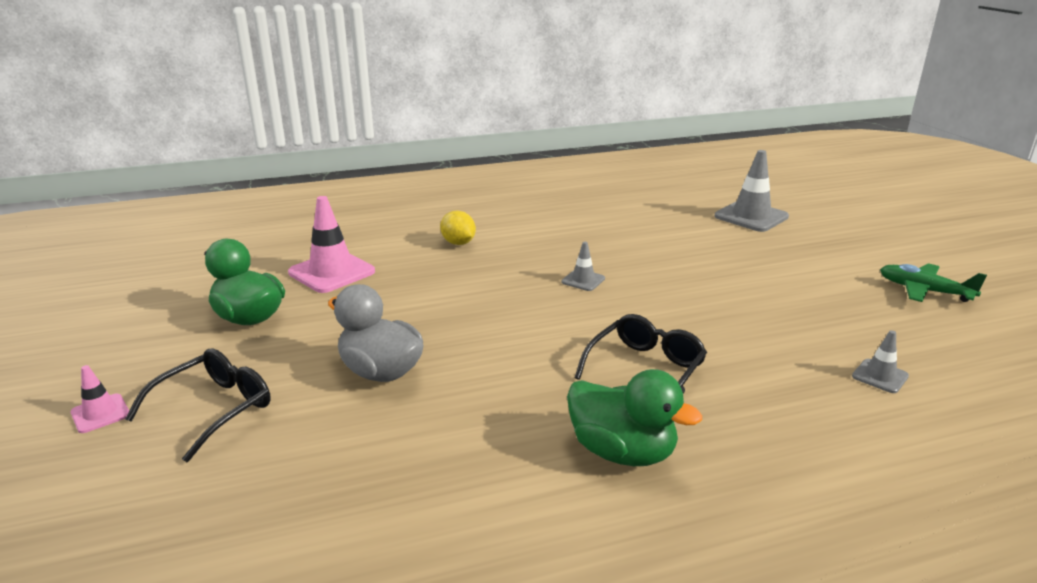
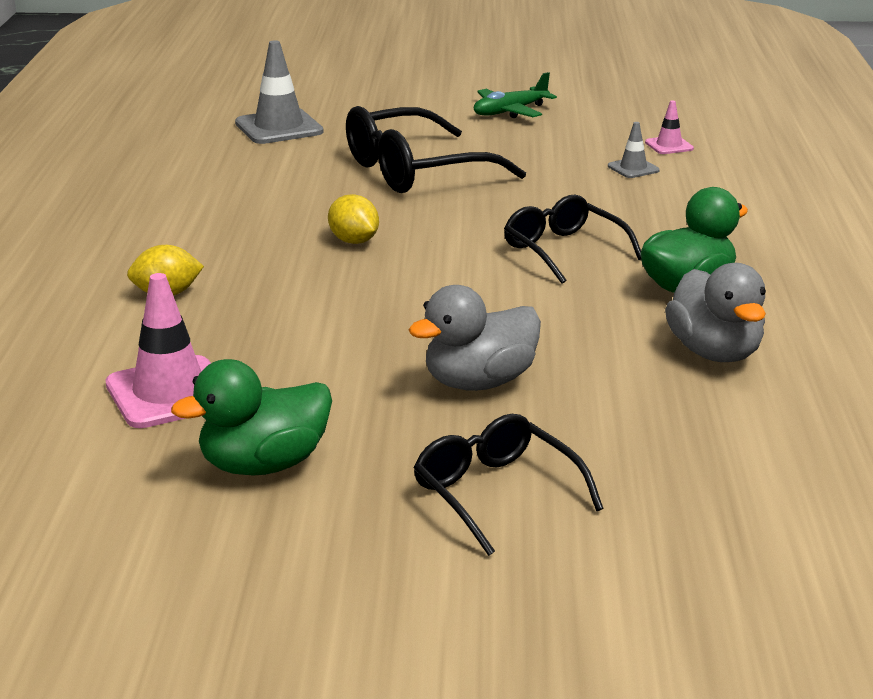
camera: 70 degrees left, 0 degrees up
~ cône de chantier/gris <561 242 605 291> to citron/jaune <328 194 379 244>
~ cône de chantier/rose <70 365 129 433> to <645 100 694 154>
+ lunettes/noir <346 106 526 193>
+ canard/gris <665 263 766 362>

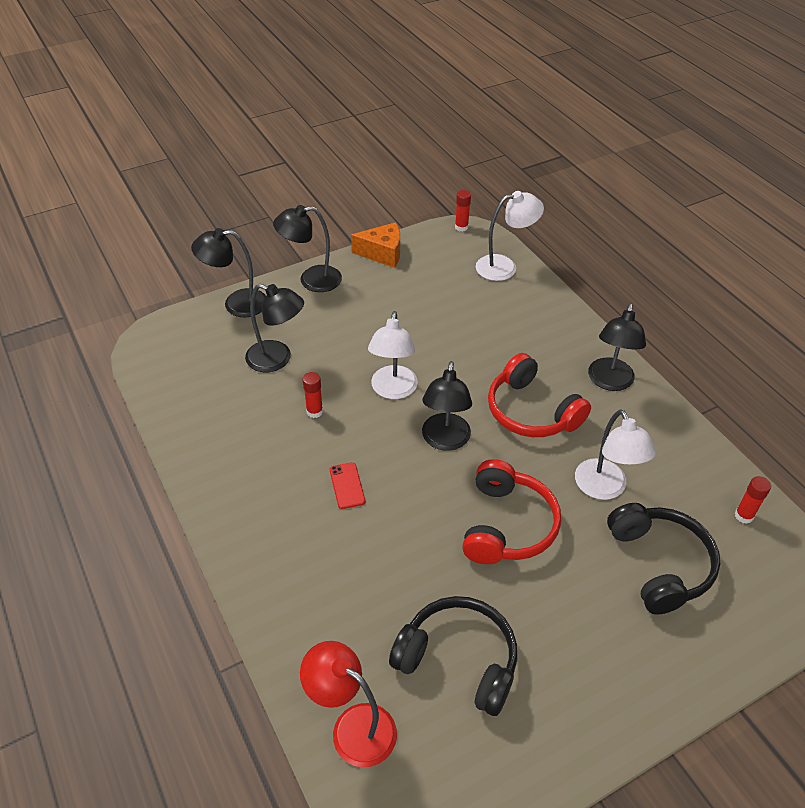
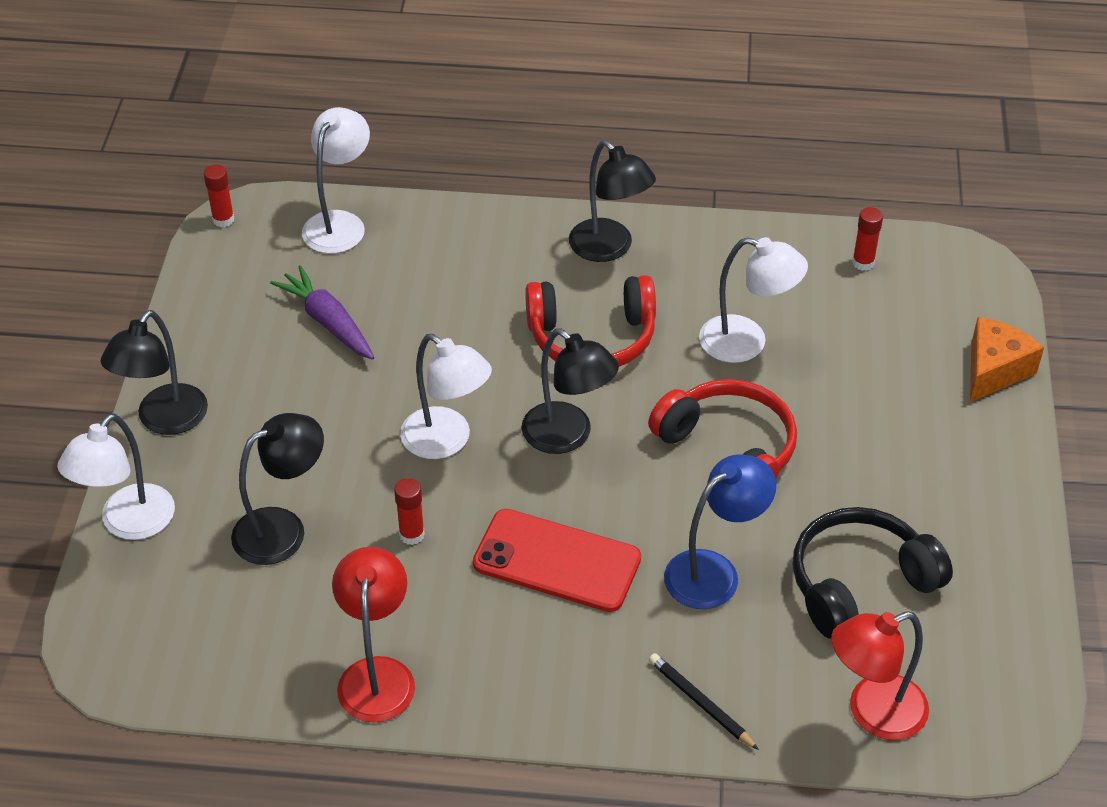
camera: 55 degrees left, 0 degrees up
~ fromage/orange <351 222 400 268> to <970 317 1044 402>
~ lampe/noir <191 228 266 317> to lampe/blanc <57 414 175 540>
~ téléphone/rouge <330 462 365 509> = <473 509 641 612> x2.09
- casque audio/noir <607 503 720 614>
+ carotte/violet <270 265 374 360>
+ lampe/bleu <664 454 776 609>
+ lampe/rouge <332 547 415 723>
+ crayon/noir <649 653 759 750>

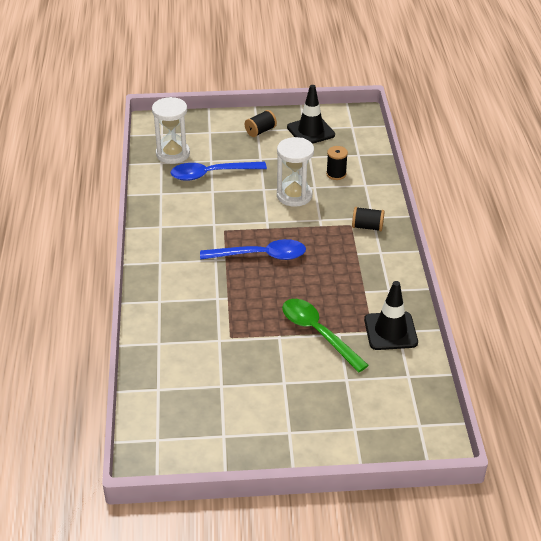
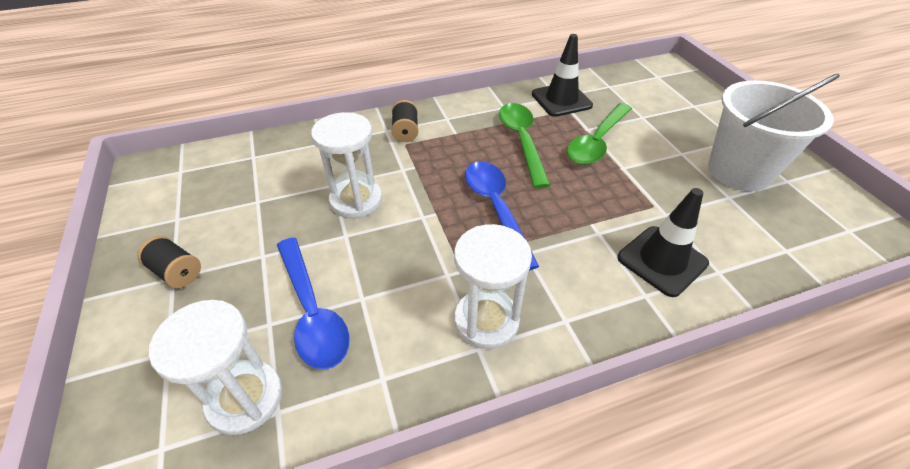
camera: 105 degrees left, 5 degrees up
~ cône de chantier/noir <287 85 335 144> to <617 188 709 297>
- bobine/noir <326 146 348 180>
+ seau/blanc <708 74 840 192>
+ cuillère/vert <499 103 550 188>
+ sablier/blanc <454 224 532 349>

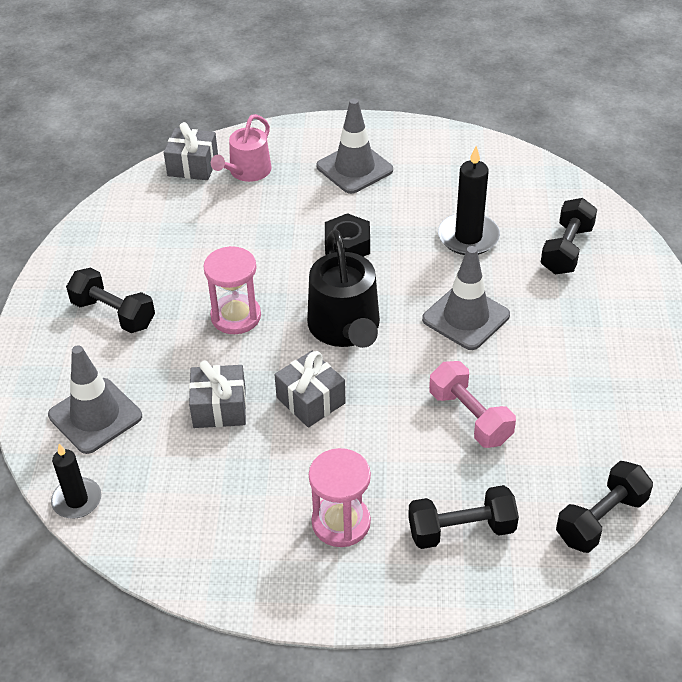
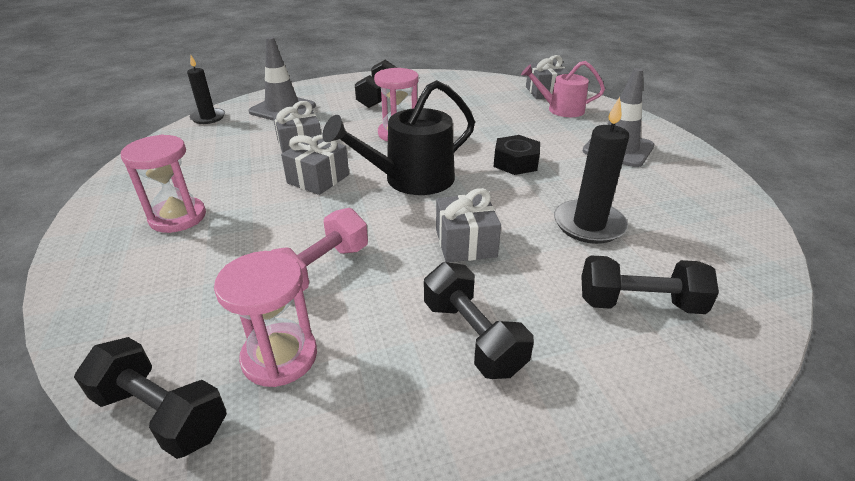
camera: 70 degrees right, 10 degrees down
~ cône de chantier/gris <422 246 510 350> to cadeau/gris <436 188 501 262>
~ haltère/noir <408 485 519 549> to <424 262 534 379>
+ sablier/rose <214 251 317 387>

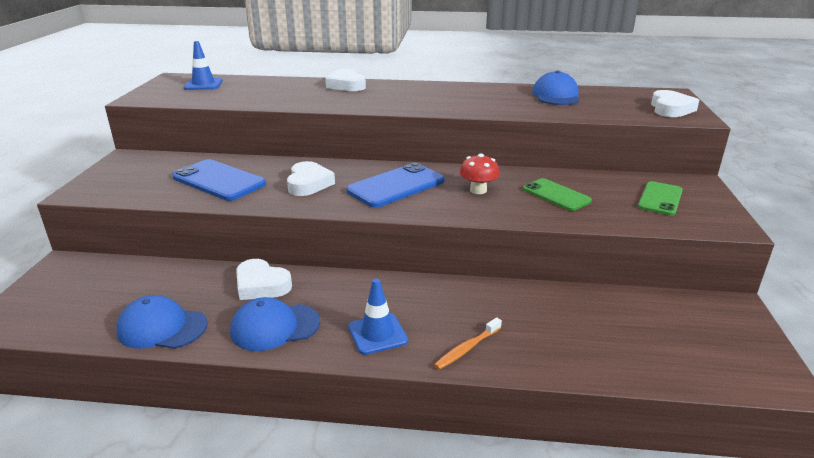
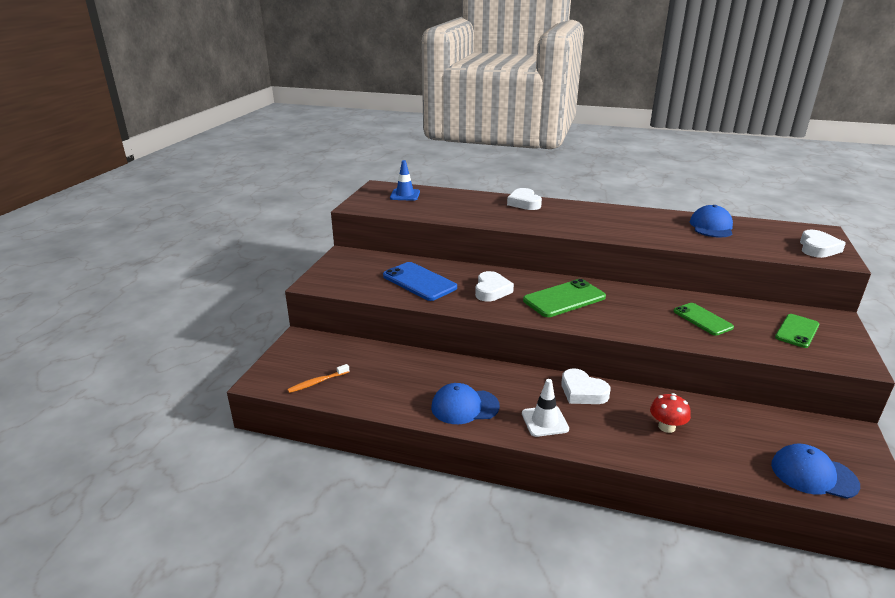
camera: 10 degrees right, 0 degrees up
~ champignon/rouge <460 153 499 194> to <650 393 691 433>
~ téléphone/bleu <346 163 445 208> to téléphone/vert <523 279 606 317>
~ cœur/blanc <236 259 292 300> to <561 368 611 404>
~ cône de chantier/bleu <348 278 408 355> to cône de chantier/blanc <522 379 569 437>
~ casquette/bleu <116 295 208 349> to <771 444 860 499>
~ brosse à dents/orange <434 317 502 370> to <287 364 350 393>

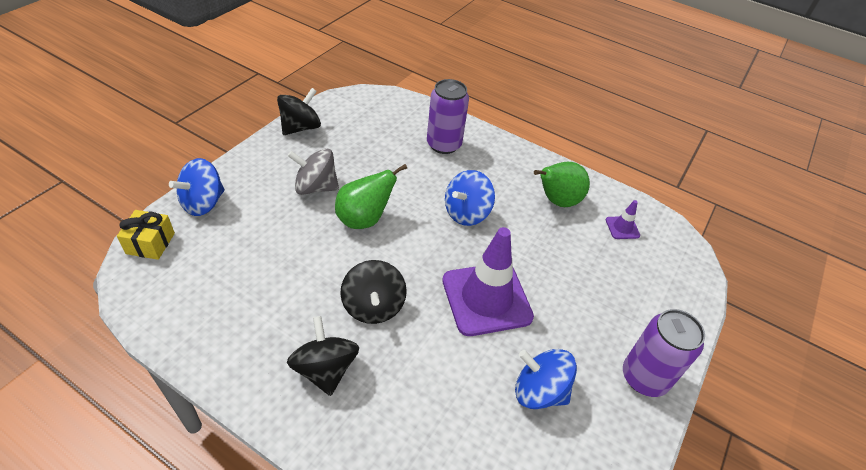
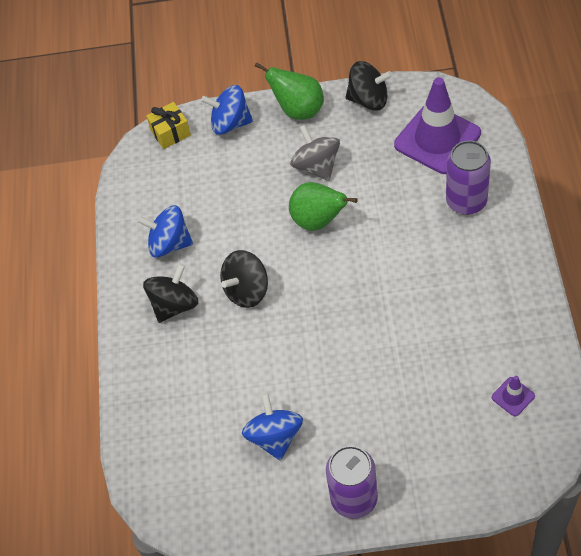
camera: 65 degrees right, 10 degrees up
~ poire/vert <534 162 590 207> to <255 62 324 120>
~ toupie/bleu <445 170 495 226> to <137 205 193 257>
~ cône de chantier/violet <442 227 534 336> to <394 77 481 174>

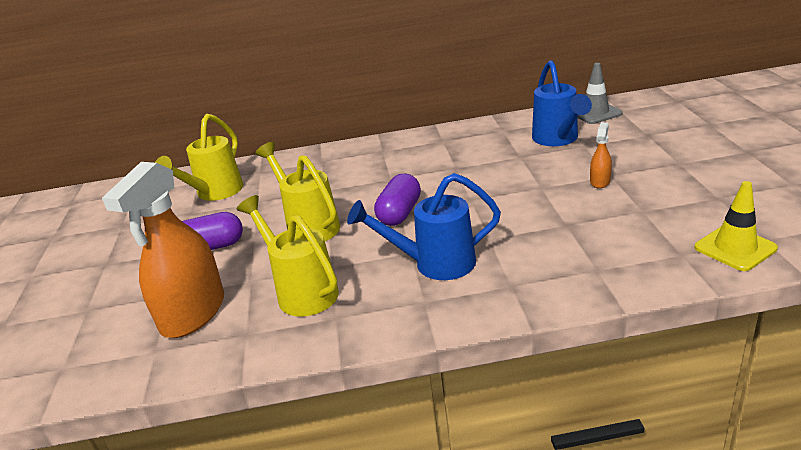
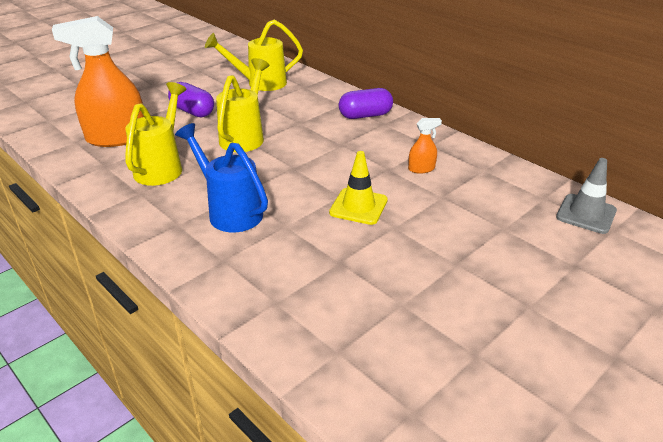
camera: 50 degrees right, 5 degrees up
- arrosoir/bleu <532 60 592 146>
~ vaporisateur/orange <590 122 612 188> to <408 118 442 174>
~ gélule/violet <374 174 421 226> to <339 88 393 119>
~ cône de chantier/jaune <694 181 778 271> to <329 151 388 225>

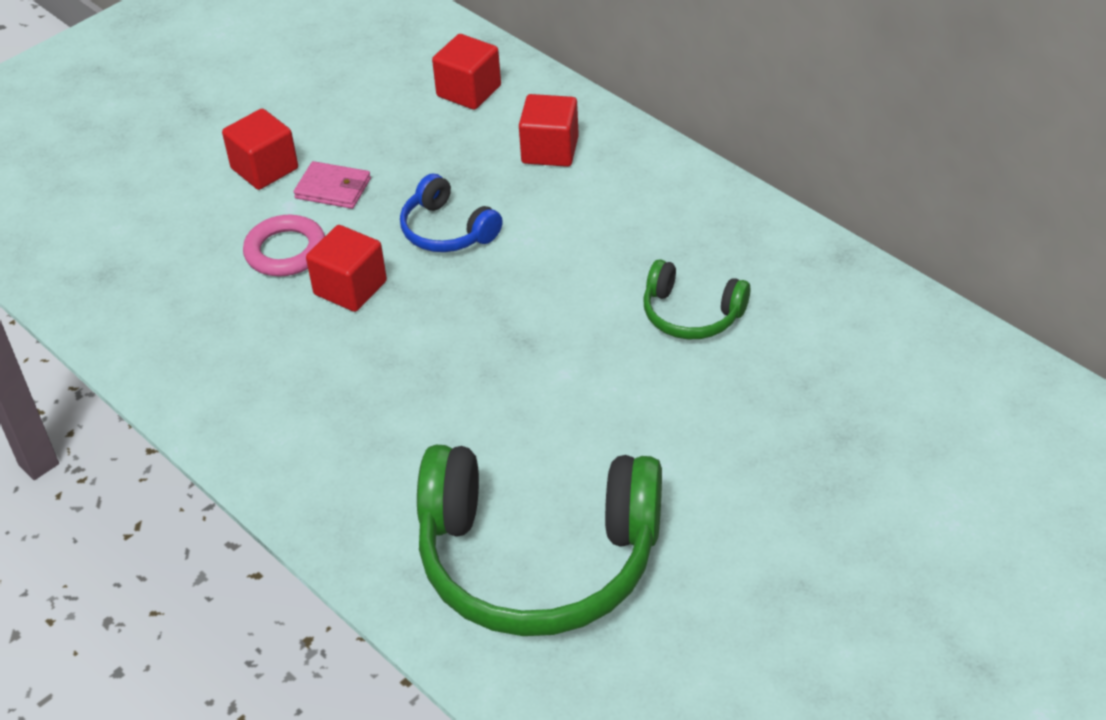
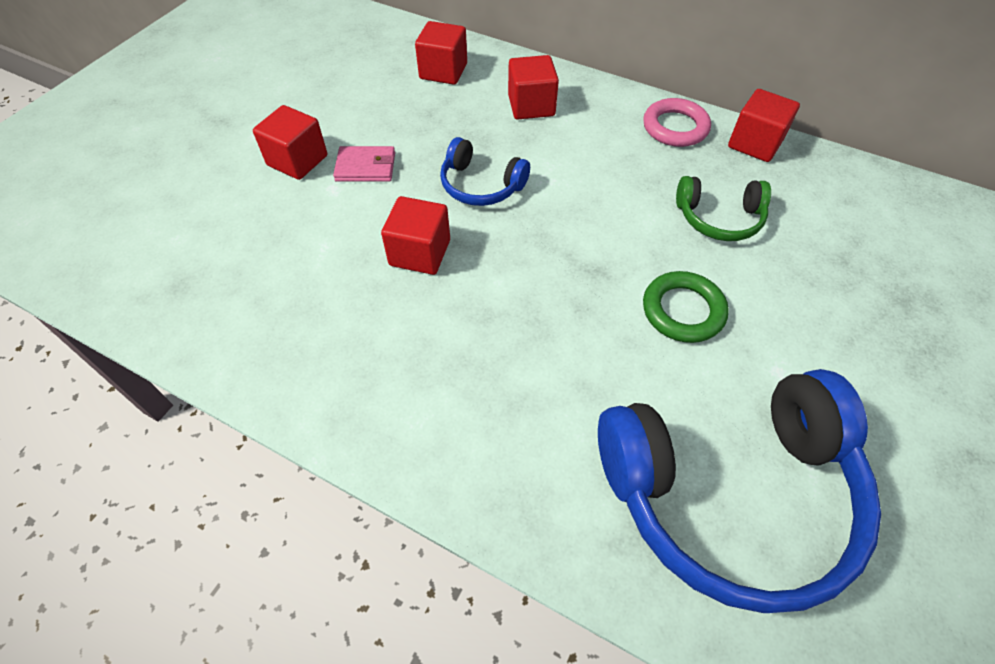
camera: 20 degrees left, 10 degrees up
~ anneau/rose <243 215 325 276> to <643 98 711 147>
~ casque audio/vert <417 445 662 636> to casque audio/bleu <598 369 881 613>
+ cube/rouge <728 89 800 162>
+ anneau/vert <643 271 729 343>

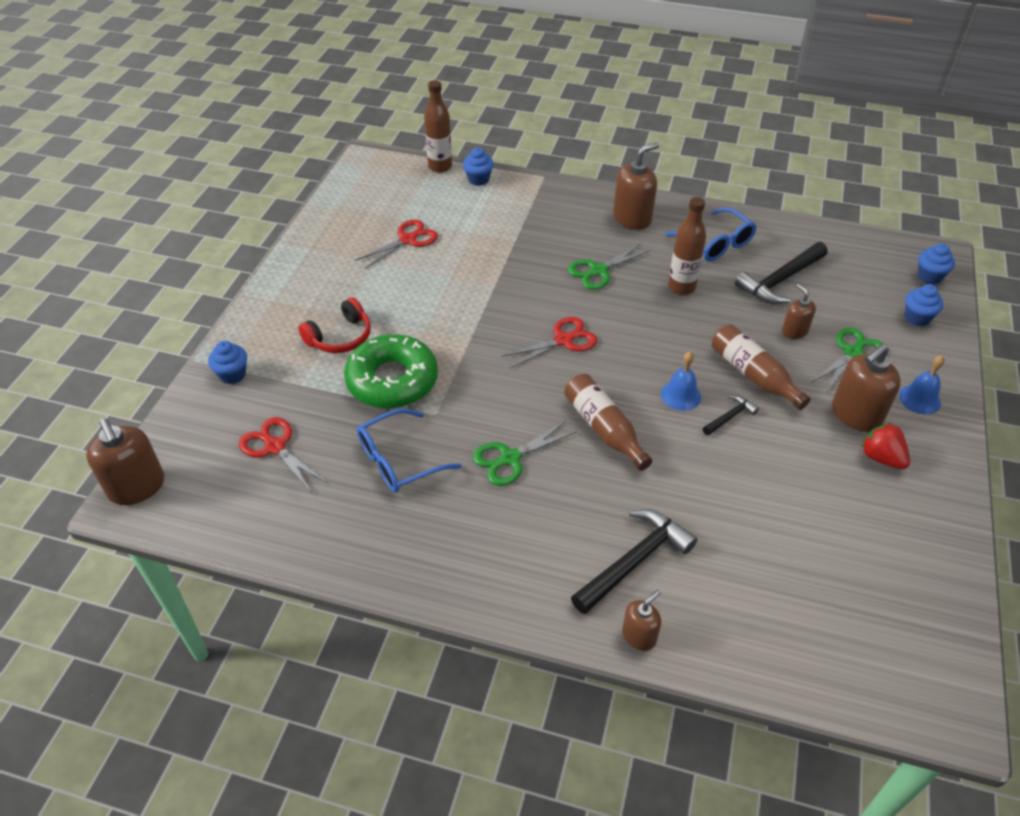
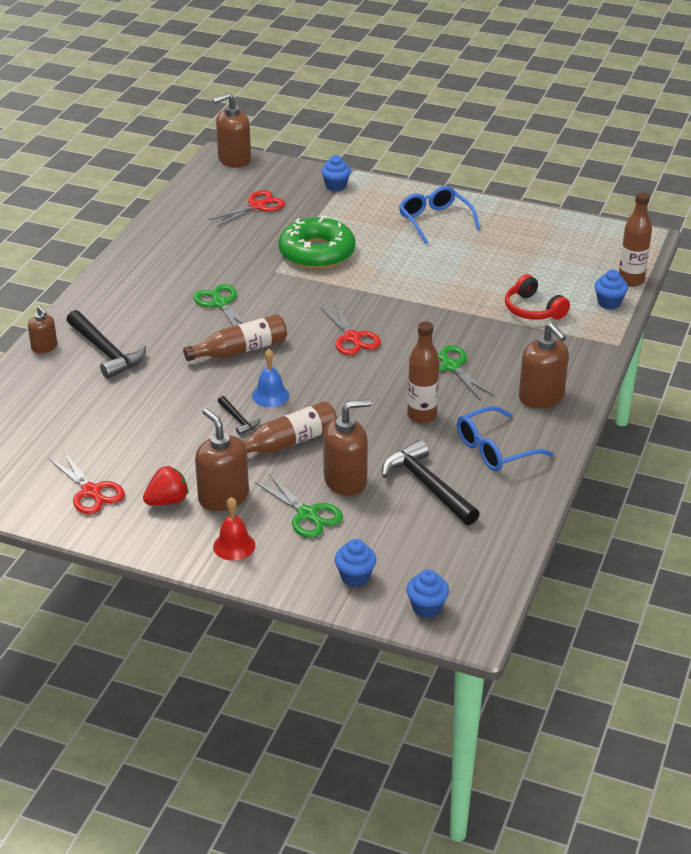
camera: 95 degrees right, 10 degrees down
~ ciseaux/rouge <355 220 438 269> to <48 450 125 514>
~ distributeur de savon/marron <782 284 816 339> = <323 399 371 496> x1.73
~ casque audio/rouge <298 297 371 353> to <505 274 570 320>
~ cloche/bleu <899 355 945 414> to cloche/rouge <213 497 255 561>
~ lunettes/bleu <357 408 462 493> to <399 186 480 244>

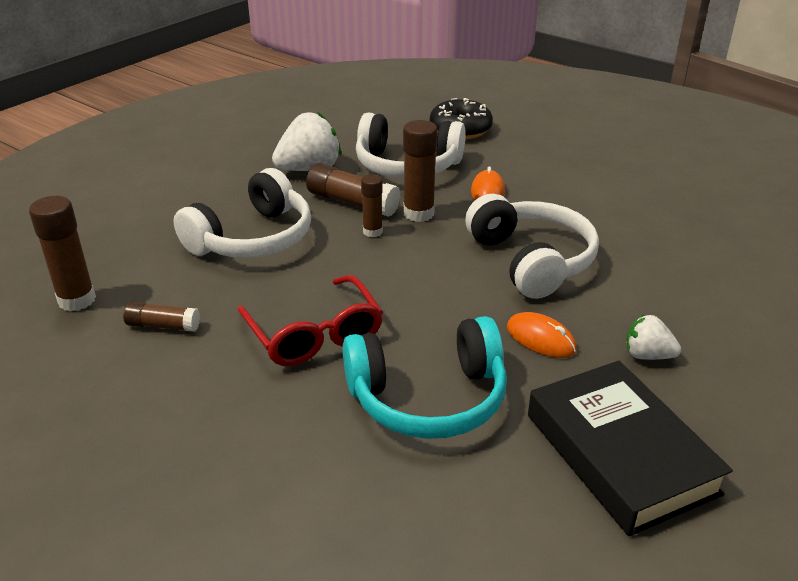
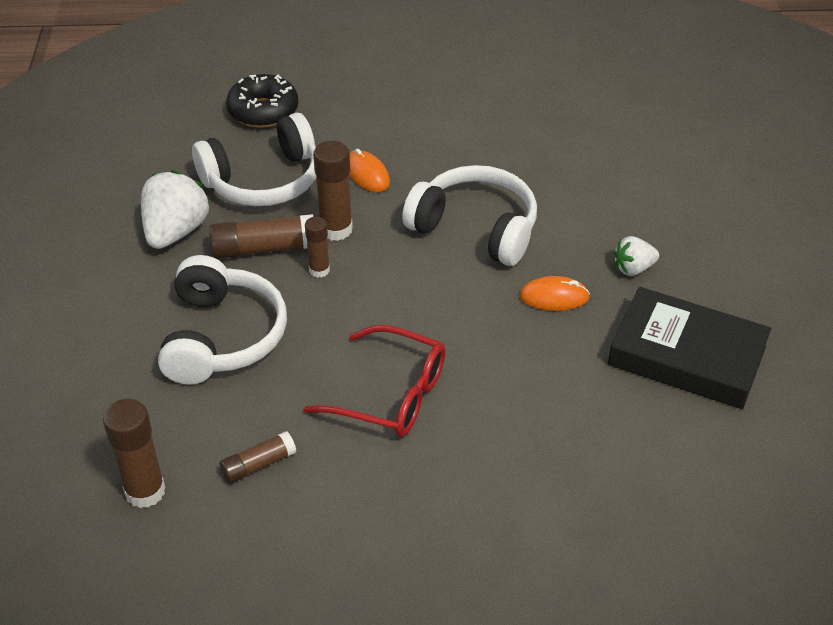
camera: 40 degrees left, 10 degrees up
- casque audio/turquoise <343 316 507 439>

